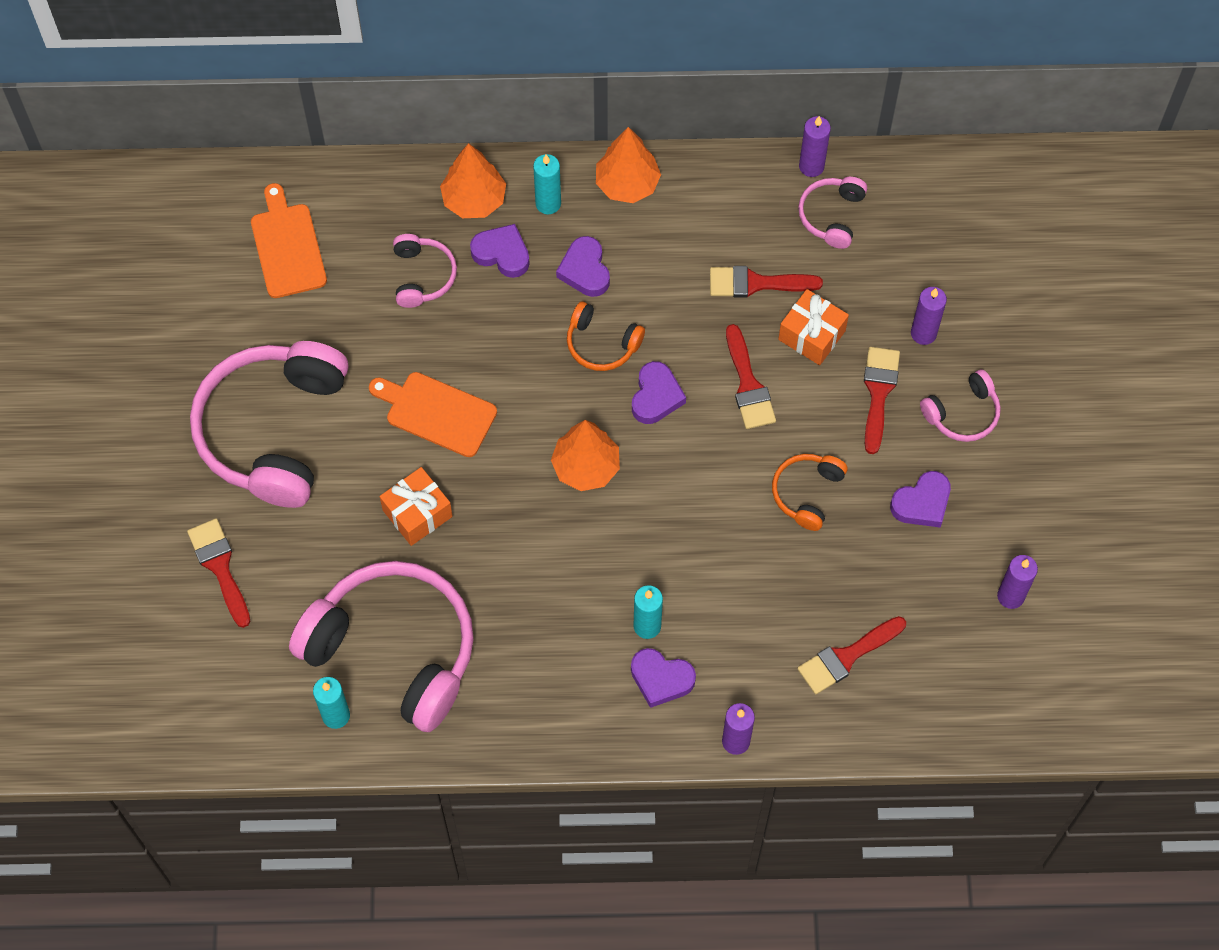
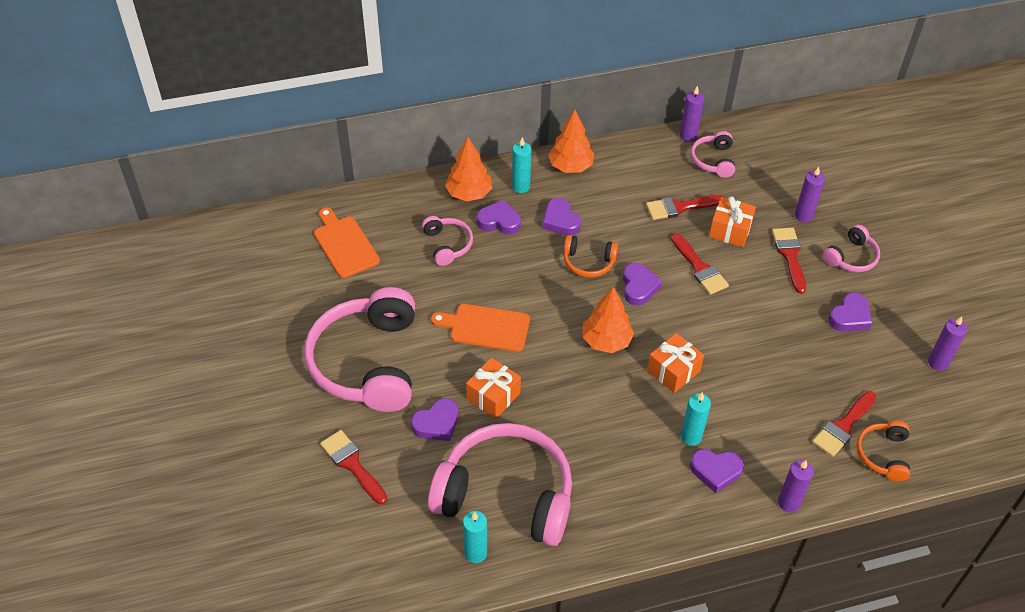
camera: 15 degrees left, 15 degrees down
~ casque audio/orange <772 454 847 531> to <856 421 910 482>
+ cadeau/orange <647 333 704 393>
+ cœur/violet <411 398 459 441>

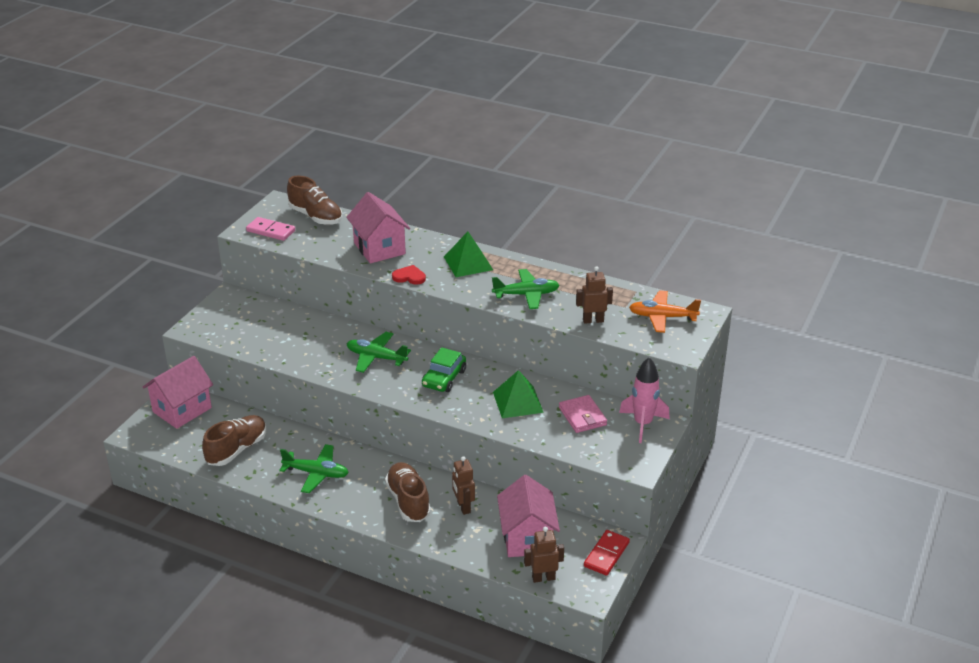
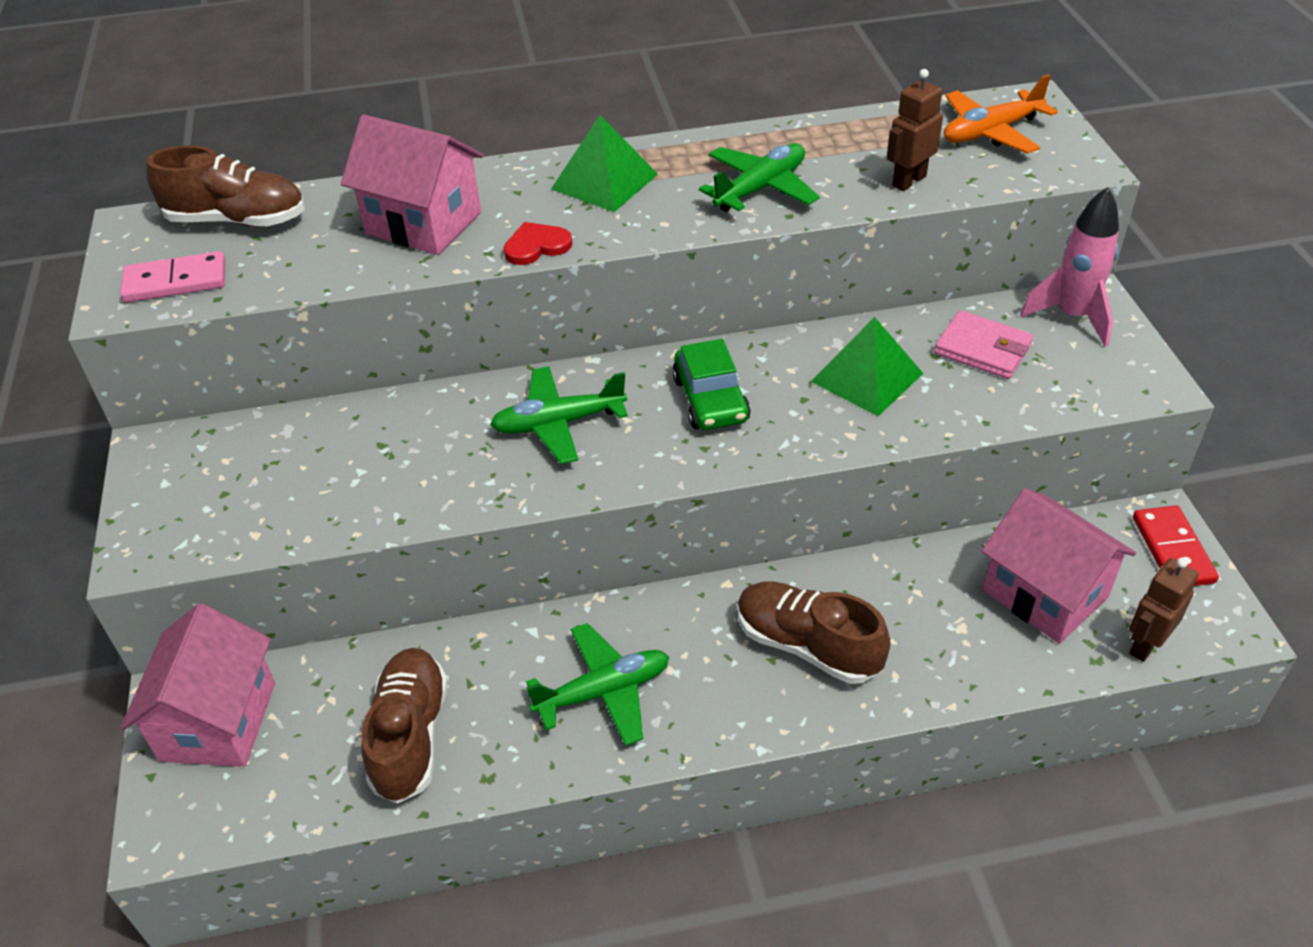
camera: 35 degrees left, 10 degrees up
- robot/marron <452 456 475 515>

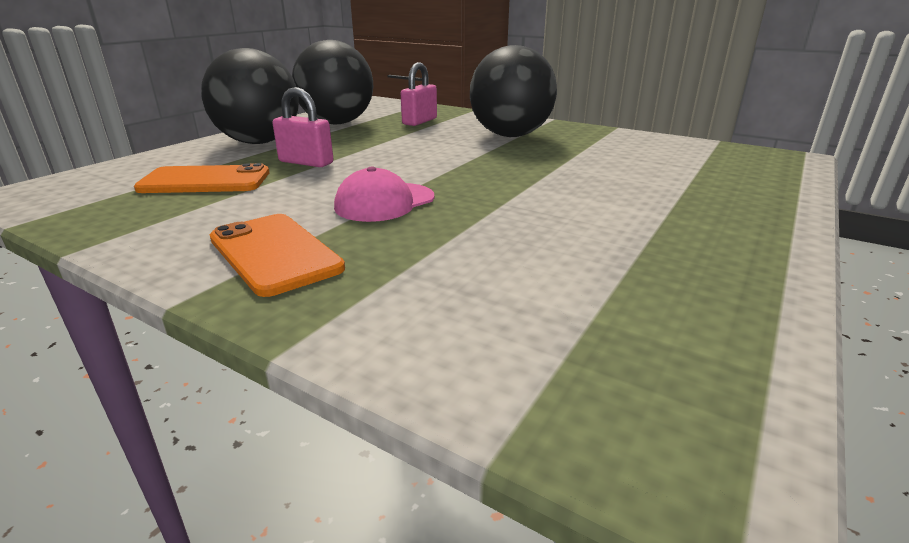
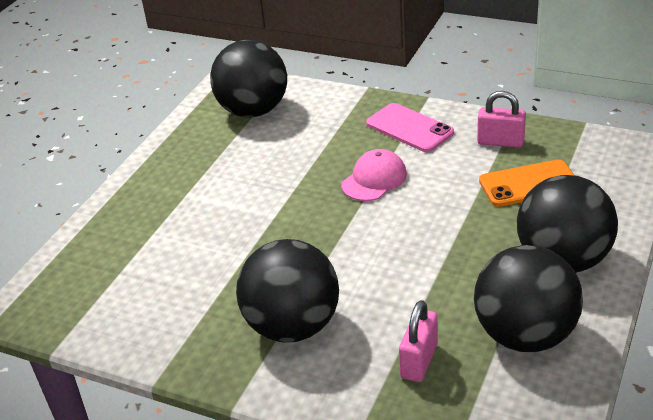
camera: 175 degrees right, 10 degrees up
~ cadenas/rose <272 87 333 167> to <477 91 526 148>
~ téléphone/orange <210 214 345 297> to téléphone/rose <366 103 454 152>
+ balle/noir <210 40 287 117>

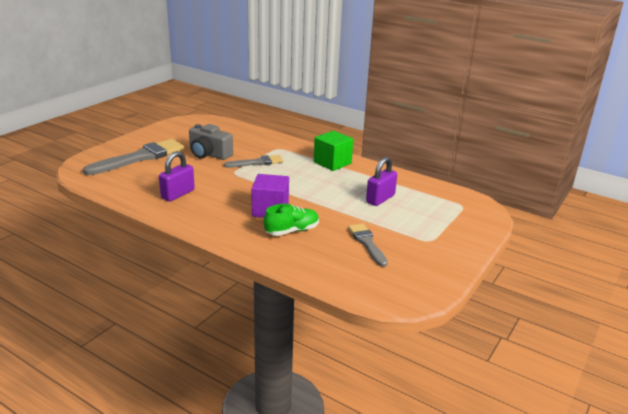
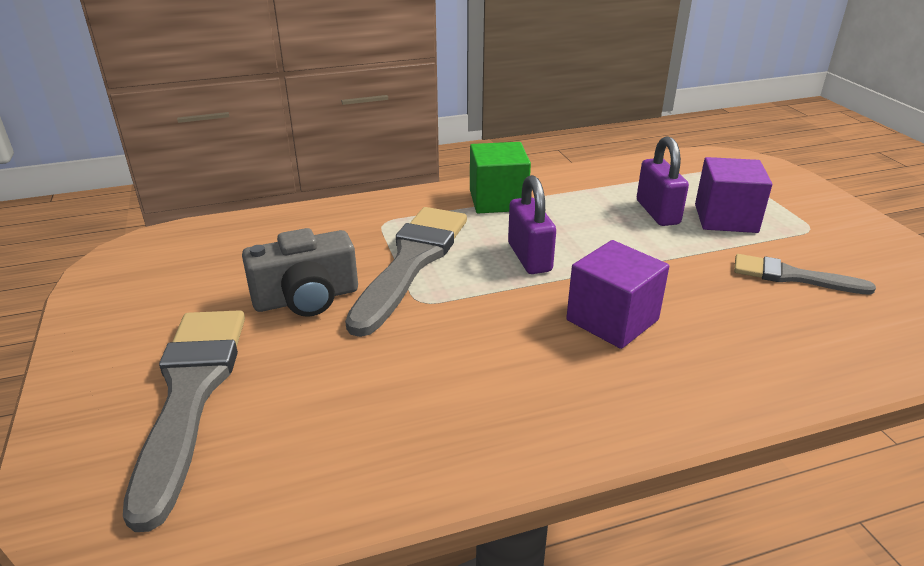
camera: 50 degrees left, 5 degrees up
~ cadenas/violet <159 151 195 201> to <508 175 556 274>
~ pinceau/gris <224 155 283 168> = <345 207 467 337> x1.75
- chaussure/vert <264 204 319 236>
+ cube/violet <695 157 772 233>

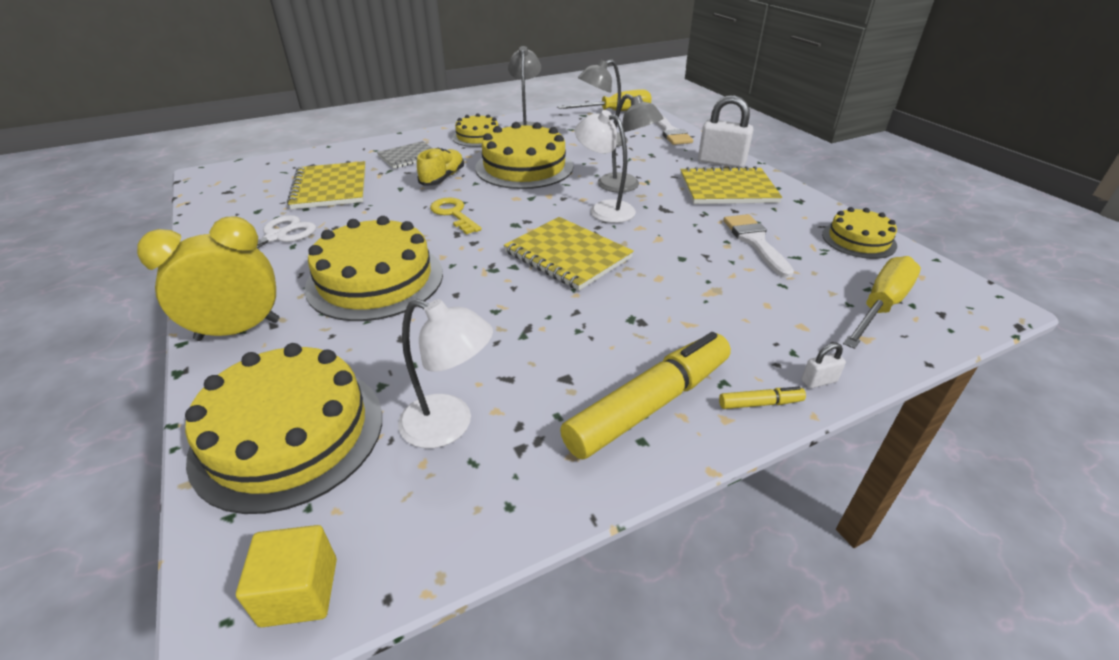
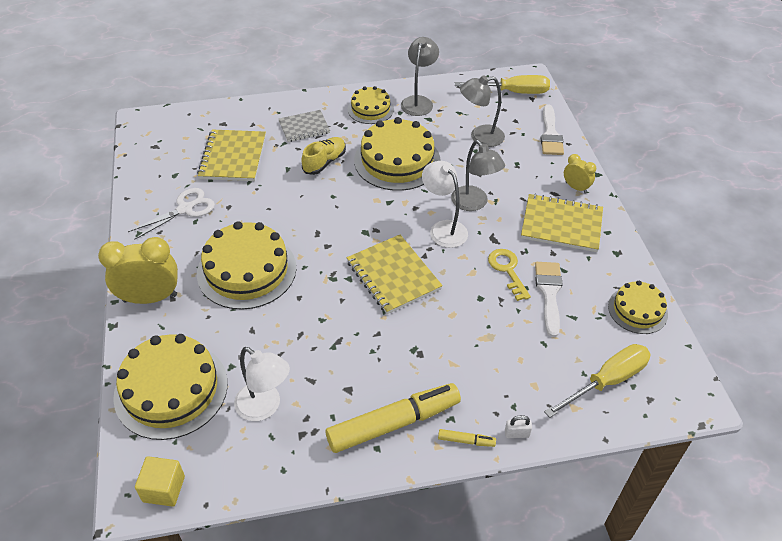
camera: 15 degrees right, 10 degrees up
~ cadenas/blanc <698 95 753 168> to réveil/jaune <564 154 596 194>
~ clé/jaune <430 197 482 235> to <488 249 531 301>

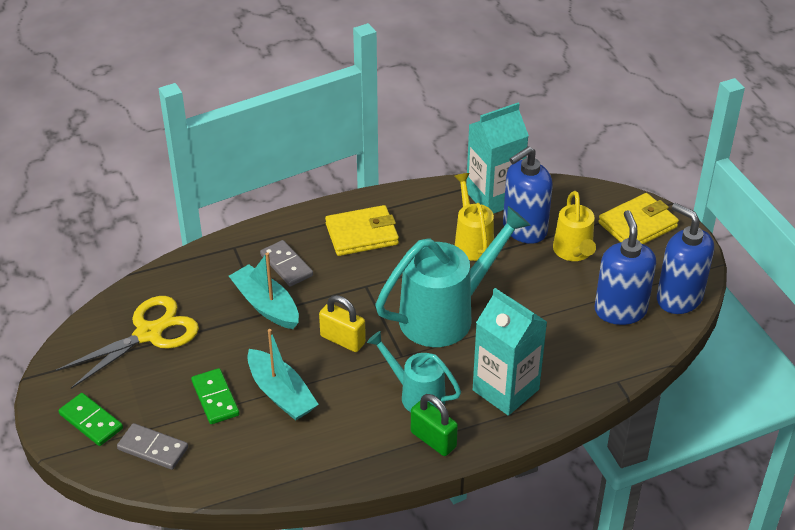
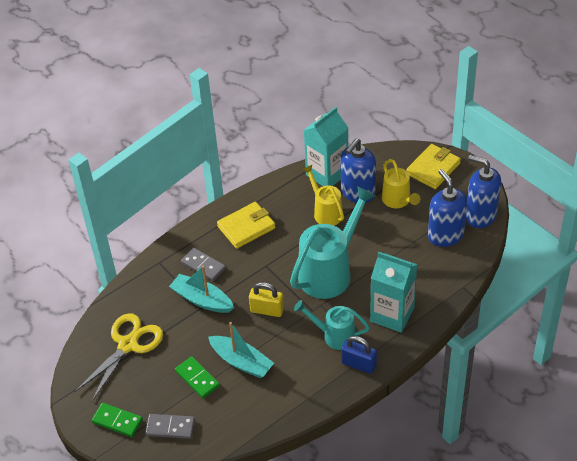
camera: 15 degrees left, 5 degrees up
~ cadenas/vert <411 394 458 456> to cadenas/bleu <341 336 377 374>

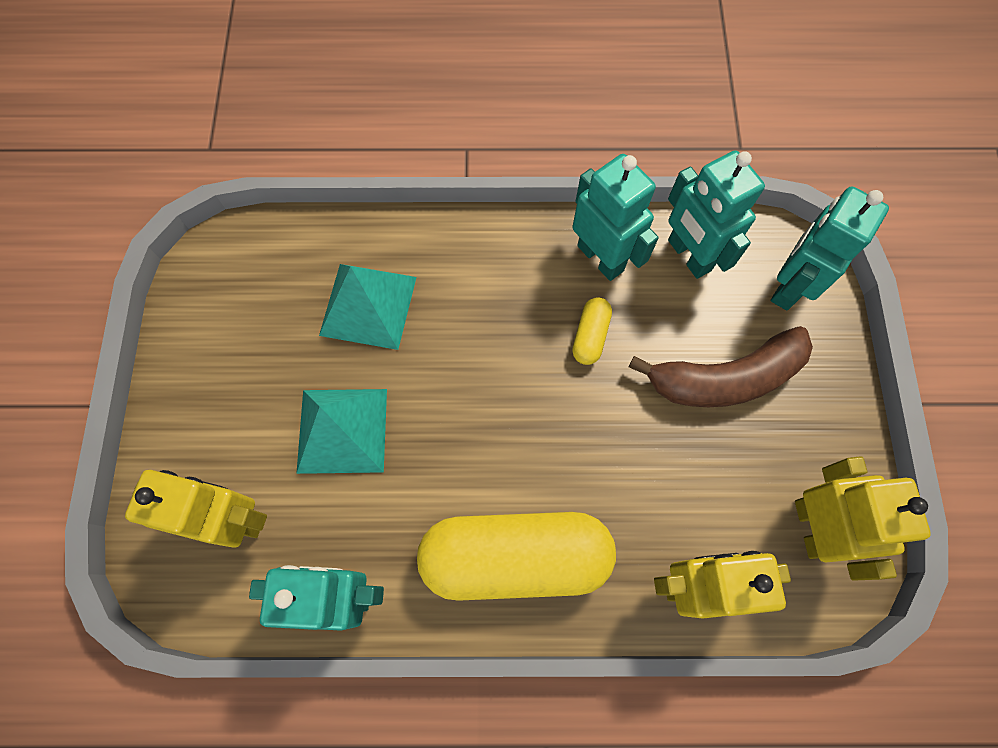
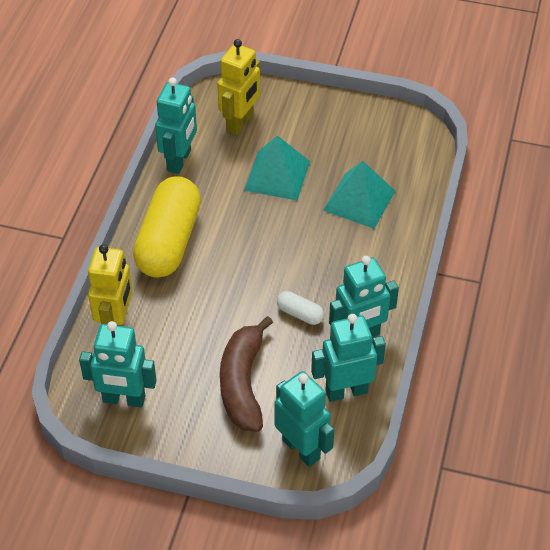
camera: 105 degrees right, 20 degrees down
~ gélule/jaune <572 297 612 365> to gélule/blanc <277 291 324 325>
~ robot/jaune <795 456 931 581> to robot/turquoise <79 321 157 408>

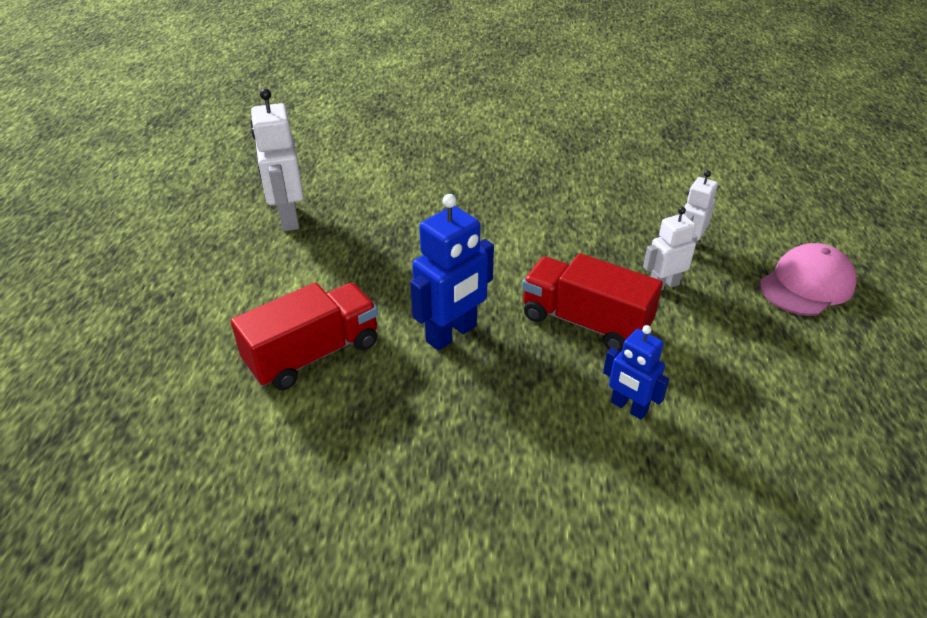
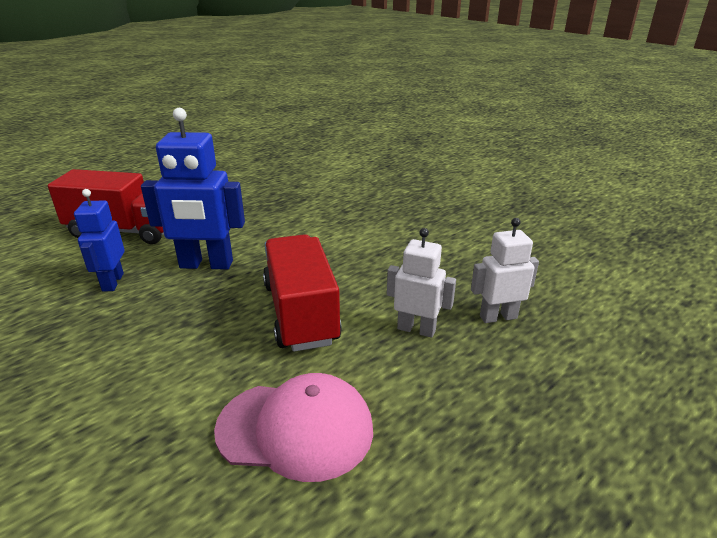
camera: 45 degrees right, 10 degrees down
- robot/blanc <251 88 304 231>
~ casquette/rose <760 243 857 316> to <214 373 373 482>
~ robot/bleu <603 325 669 420> to <74 189 125 292>

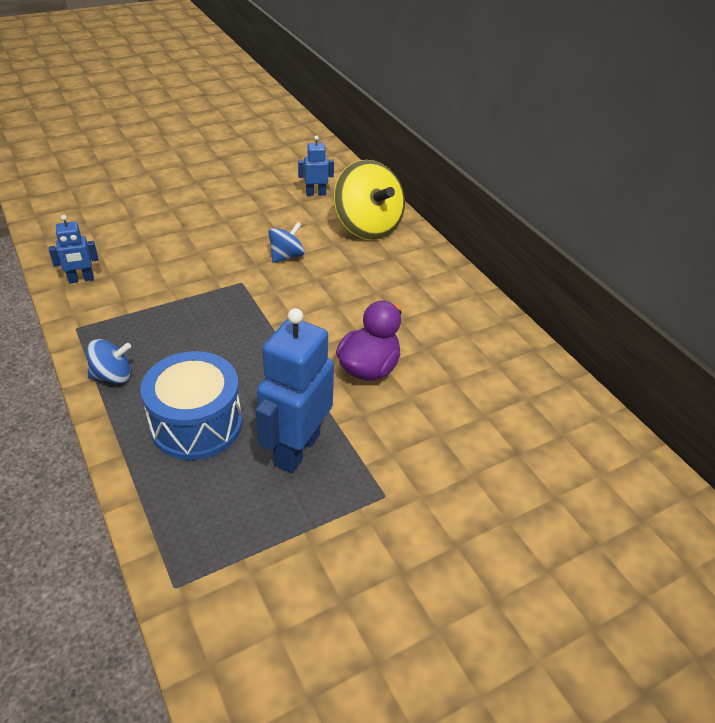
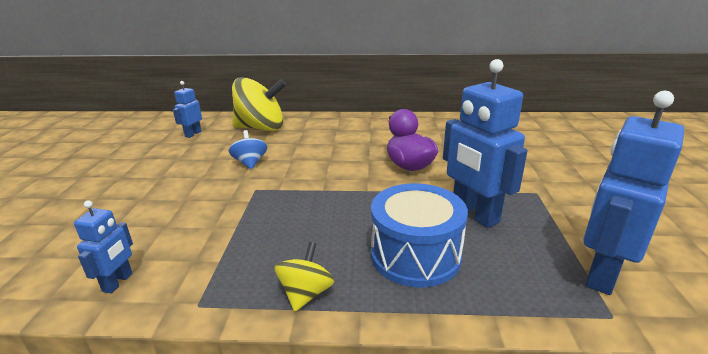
camera: 55 degrees left, 15 degrees down
~ toupie/bleu <87 339 131 384> to toupie/jaune <275 242 334 312>
+ robot/bleu <583 91 684 295>

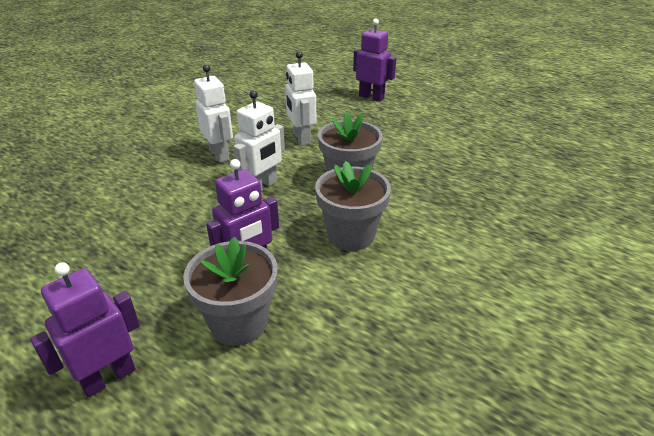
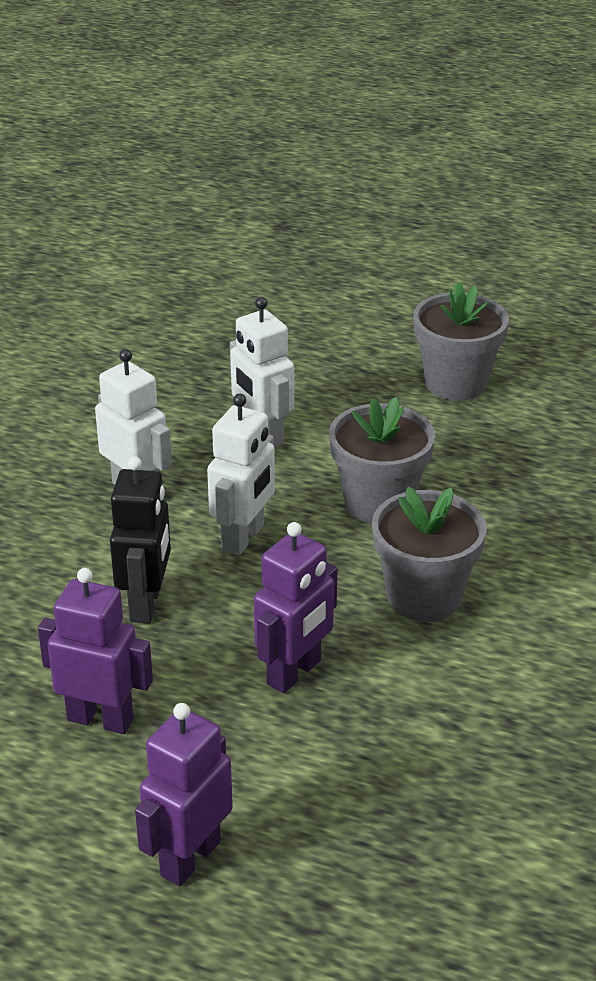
camera: 15 degrees left, 0 degrees up
~ robot/violet <353 19 396 102> to <38 568 153 734>
~ pot de fleurs/gris <183 237 278 346> to <413 282 509 401>
+ robot/noir <110 456 171 624>

